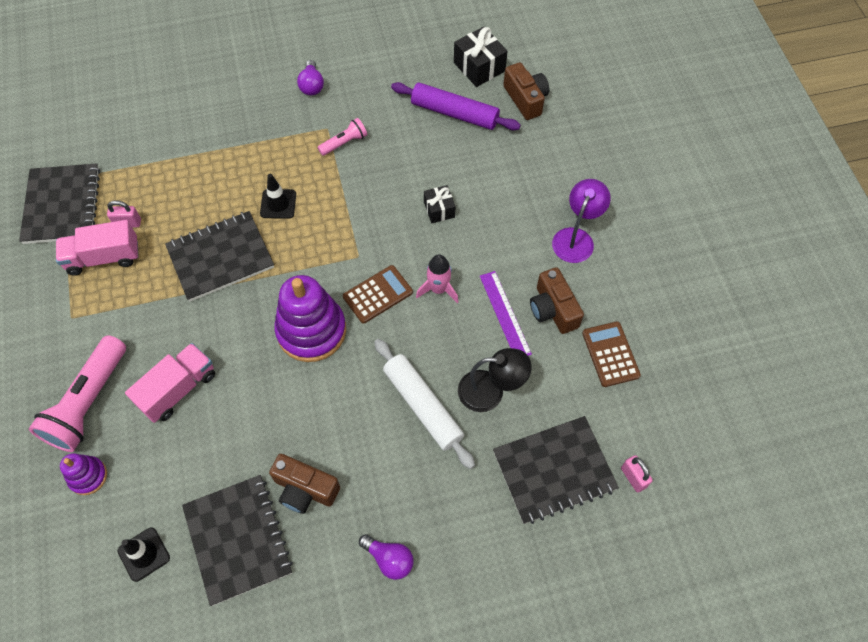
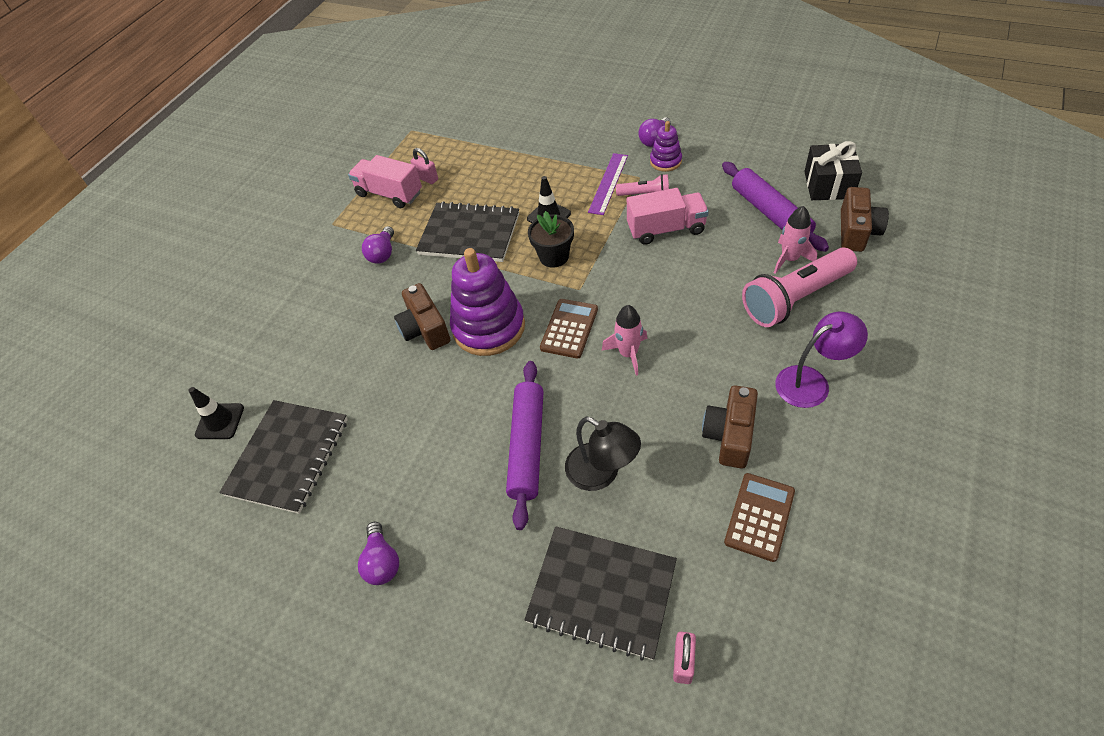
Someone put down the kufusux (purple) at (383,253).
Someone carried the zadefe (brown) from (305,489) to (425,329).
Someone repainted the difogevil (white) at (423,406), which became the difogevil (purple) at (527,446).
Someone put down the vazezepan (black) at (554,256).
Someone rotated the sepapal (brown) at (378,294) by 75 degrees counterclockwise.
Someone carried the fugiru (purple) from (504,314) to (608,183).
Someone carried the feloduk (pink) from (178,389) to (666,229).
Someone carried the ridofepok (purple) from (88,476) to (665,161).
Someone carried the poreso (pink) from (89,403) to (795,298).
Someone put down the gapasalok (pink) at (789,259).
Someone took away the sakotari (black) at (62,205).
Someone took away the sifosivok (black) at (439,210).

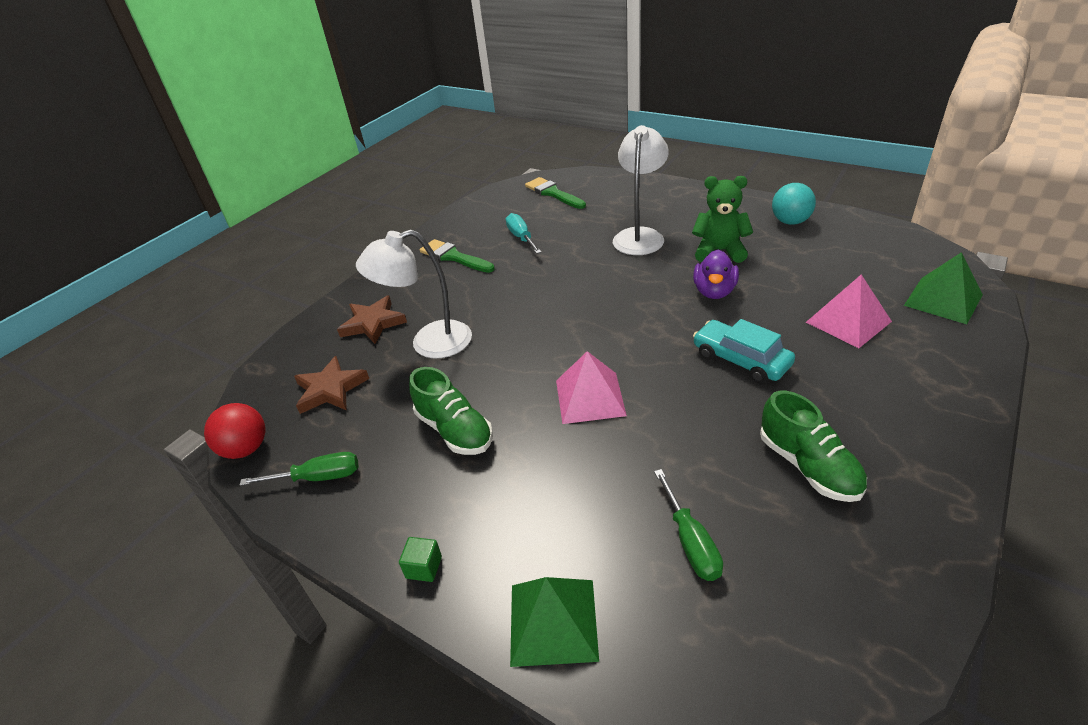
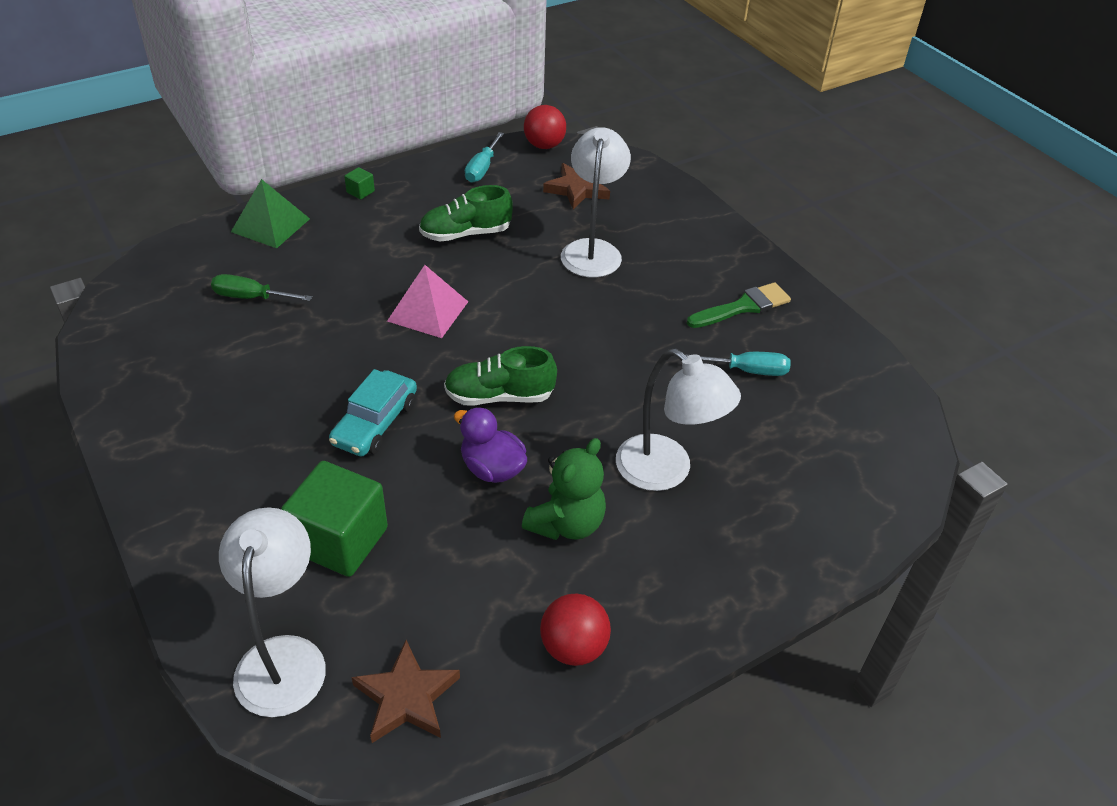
Someone swapped the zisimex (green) at (943,300) for the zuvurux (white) at (283,657).
Someone swapped the zisimex (pink) at (848,321) for the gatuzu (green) at (340,540).
Someone rotated the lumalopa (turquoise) at (741,359) by 135 degrees clockwise.
Someone carried the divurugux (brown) from (373,323) to (406,697).
Someone carried the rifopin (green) from (808,466) to (499,396).
Someone repainted the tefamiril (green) at (318,477), which became the tefamiril (turquoise) at (482,168).
Someone repainted the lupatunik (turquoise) at (790,222), which became the lupatunik (red) at (573,647).
Someone took away the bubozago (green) at (553,193).

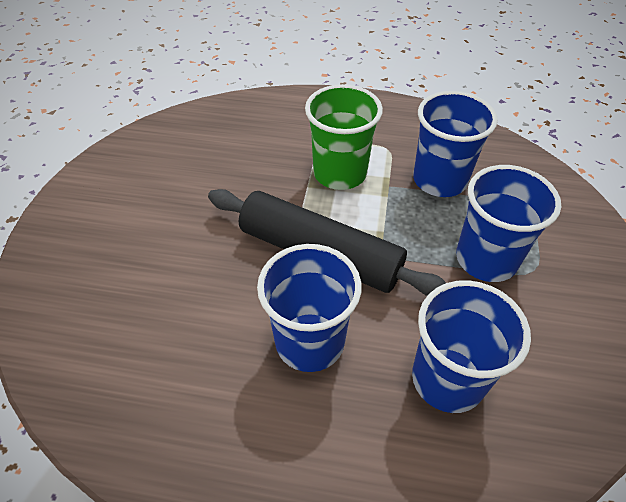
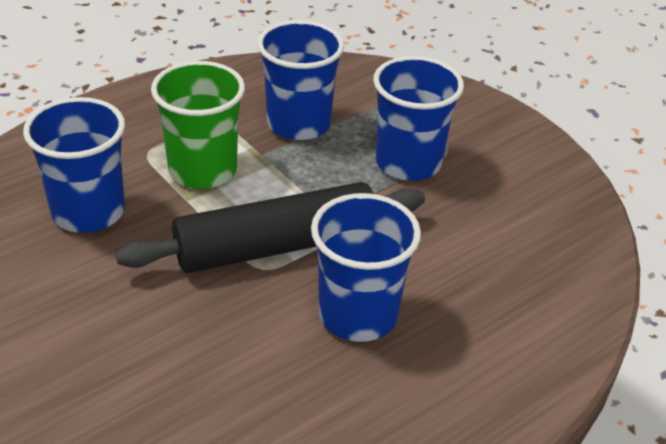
Someone carried the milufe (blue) from (447,379) to (88,212).

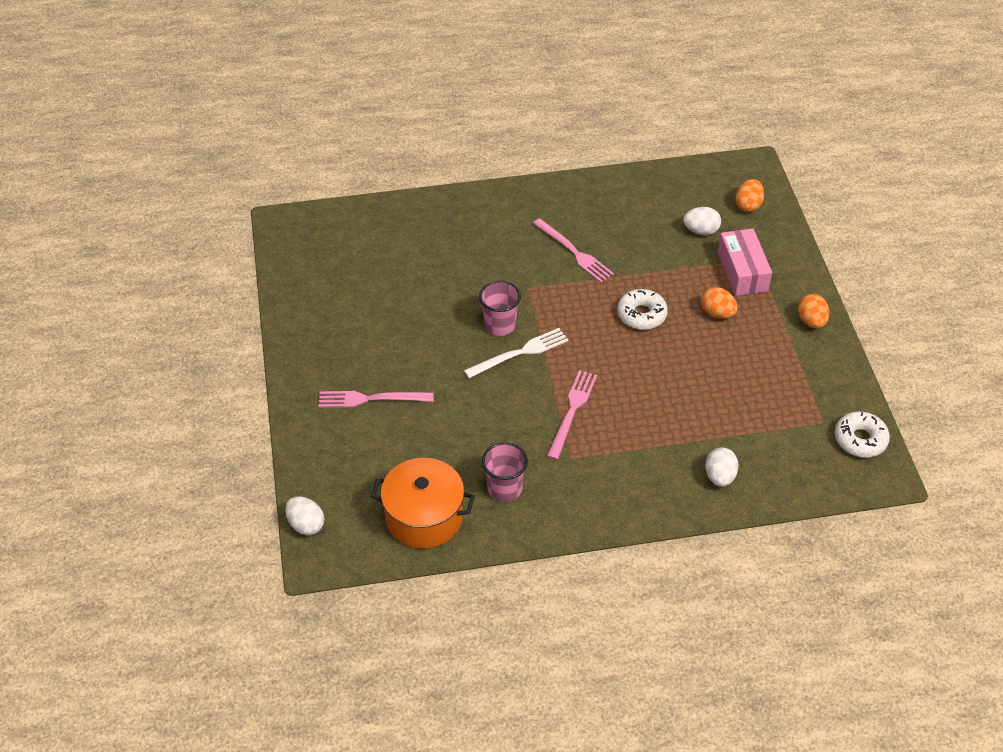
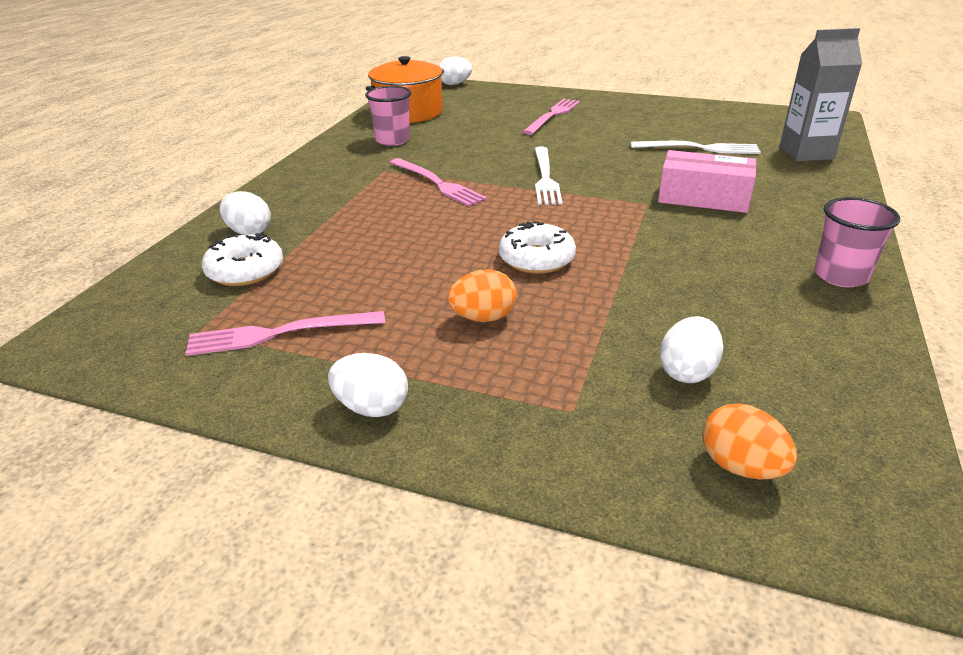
Someone carried the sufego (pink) from (574,252) to (280,333).
Someone carried the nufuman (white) from (860,439) to (245,270).
Someone repainted the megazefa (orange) at (811,321), which became the megazefa (white) at (372,407).
Someone put down the sufego (white) at (699,148).
Someone carried the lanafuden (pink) from (742,271) to (703,198).
Someone put down the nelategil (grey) at (806,153).
Someone carried the milufe (pink) from (500,325) to (840,276).

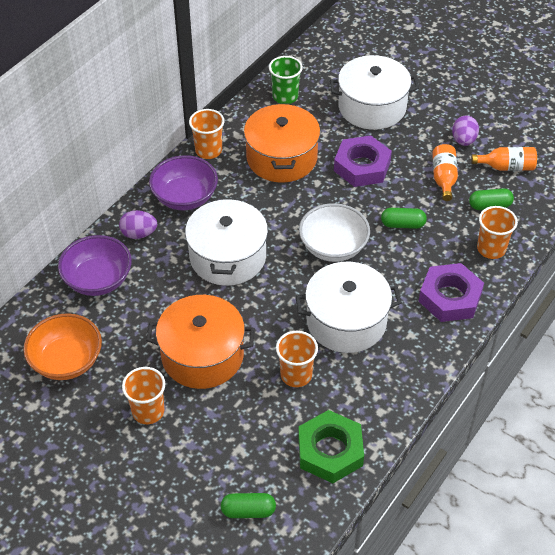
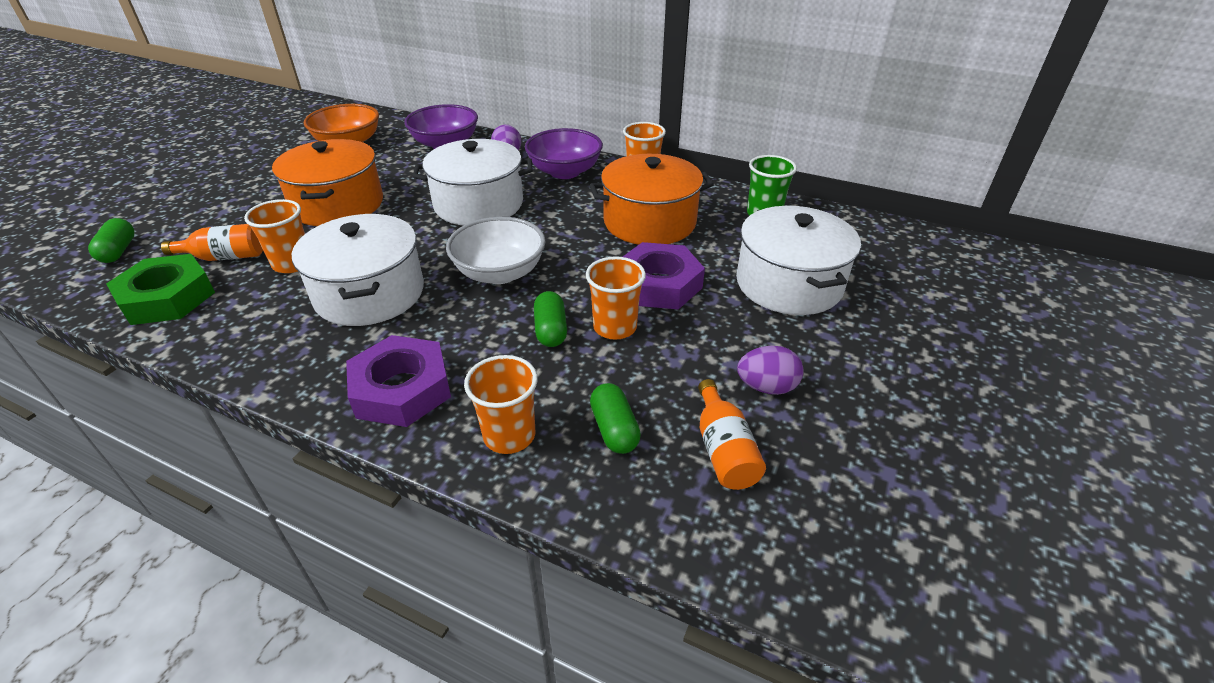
Someone carried the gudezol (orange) from (443,178) to (225,257).
Someone carried the milufe (orange) from (148,411) to (615,327).

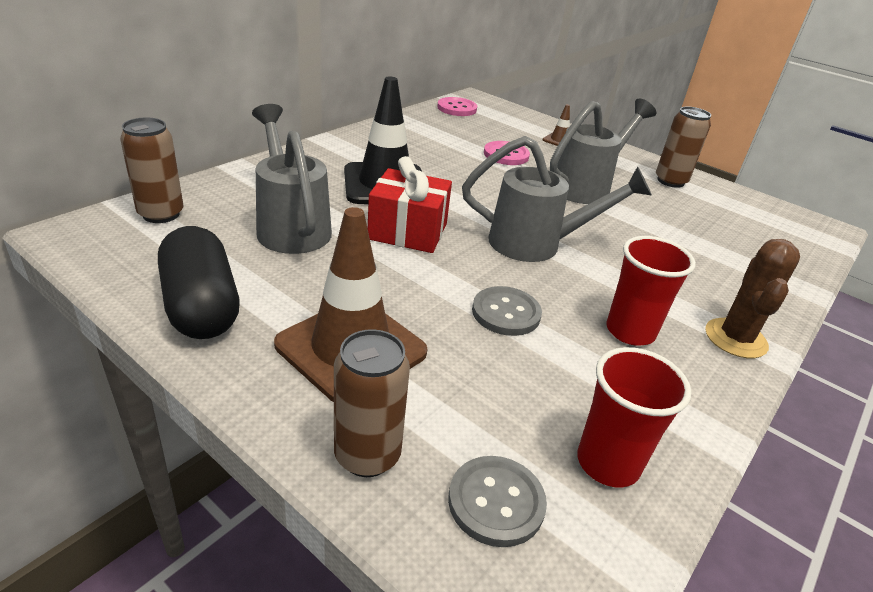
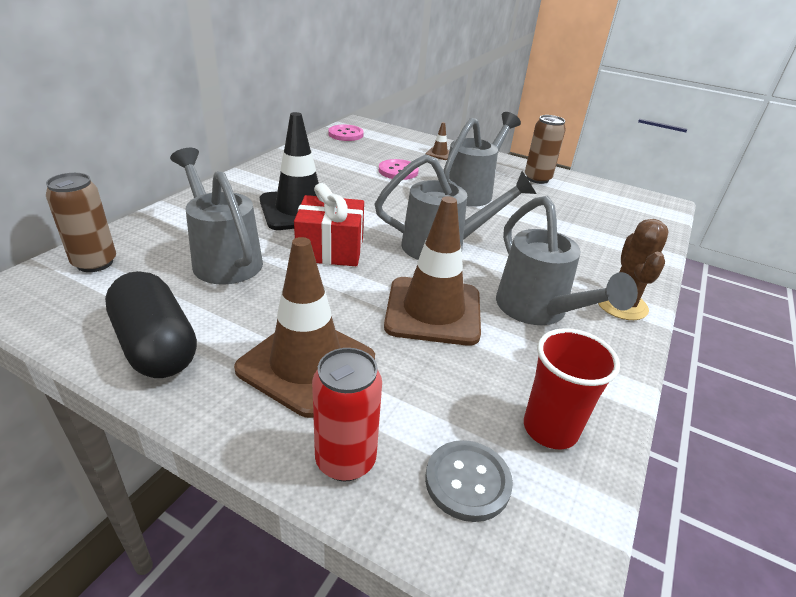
Someone repainted the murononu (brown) at (367,455), which became the murononu (red) at (345,460).
Someone swapped the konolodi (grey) at (506,313) for the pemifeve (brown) at (433,311).
Someone swapped the milufe (red) at (630,331) for the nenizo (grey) at (538,311).

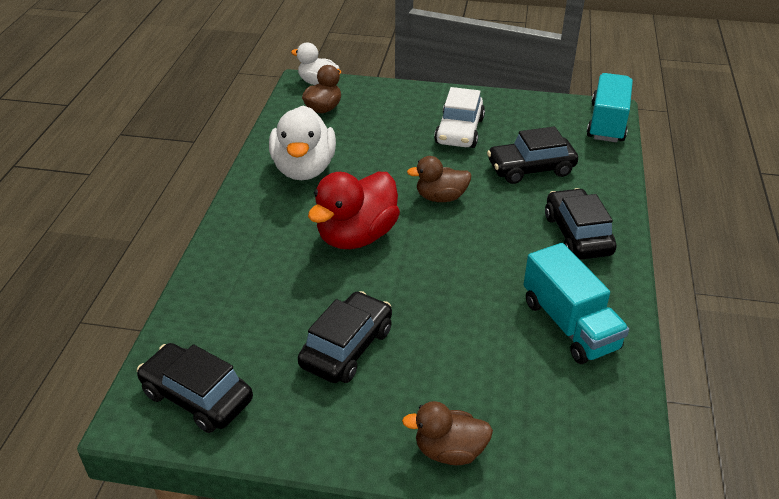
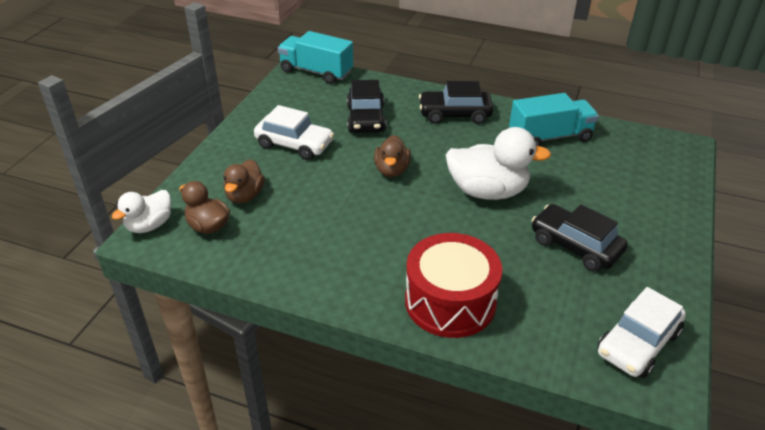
Someone carried the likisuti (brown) from (449,451) to (245,196).
Someone put down the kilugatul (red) at (450,302).
Someone carried the likisuti (white) from (304,169) to (487,191).
Someone repainted the lumalopa (black) at (197,396), which became the lumalopa (white) at (637,343).
Someone took away the likisuti (red) at (357,236).

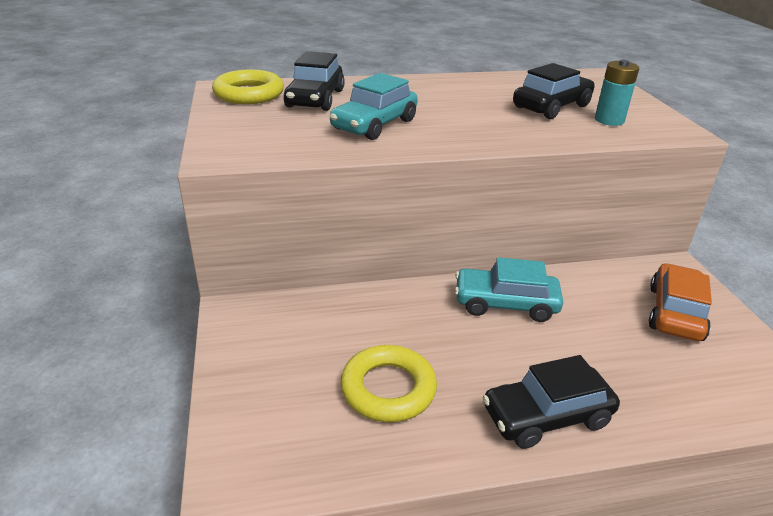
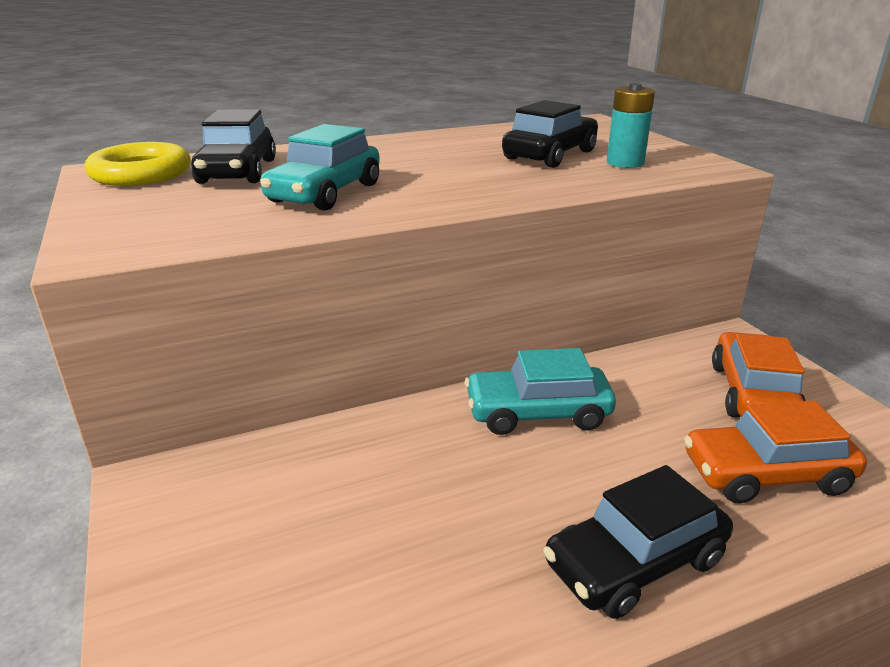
Someone put down the lumalopa (orange) at (766,474).
Someone took away the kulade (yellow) at (388,389).

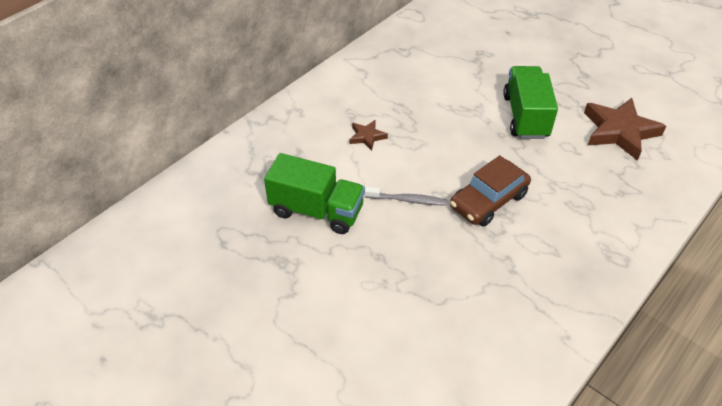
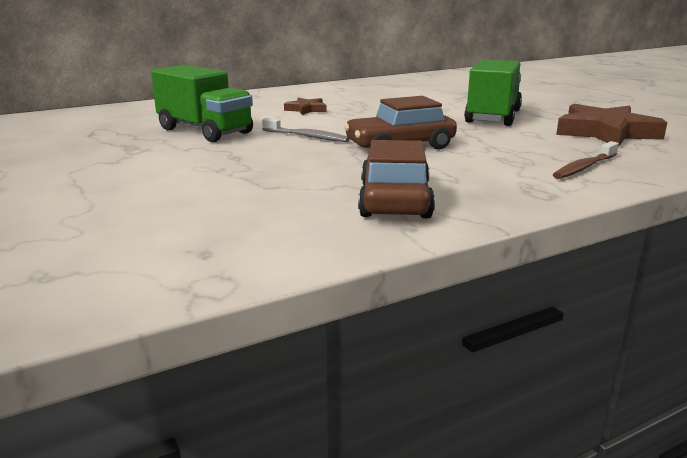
Someone put down the lumalopa (brown) at (394,200).
Someone put down the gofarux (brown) at (584,167).

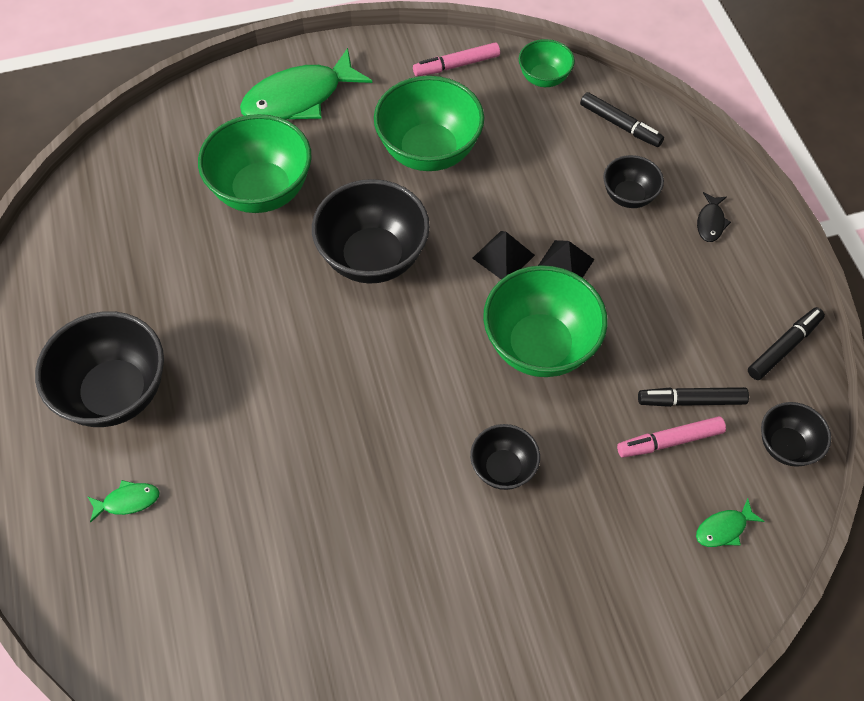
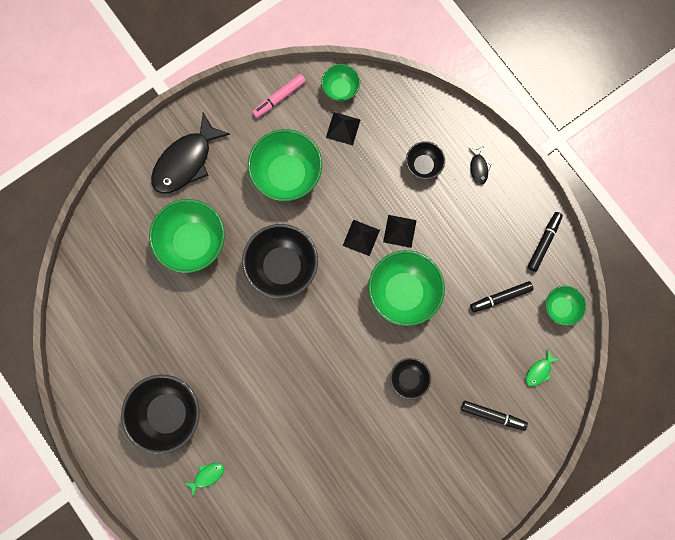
Someone repainted the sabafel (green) at (299,98), which became the sabafel (black) at (186,161).
Someone put down the zisimex (black) at (343,128).
Someone carried the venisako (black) from (620,125) to (493,415).
Someone repainted the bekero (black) at (786,446), which became the bekero (green) at (560,307).
Someone took away the venisako (pink) at (670,441).

